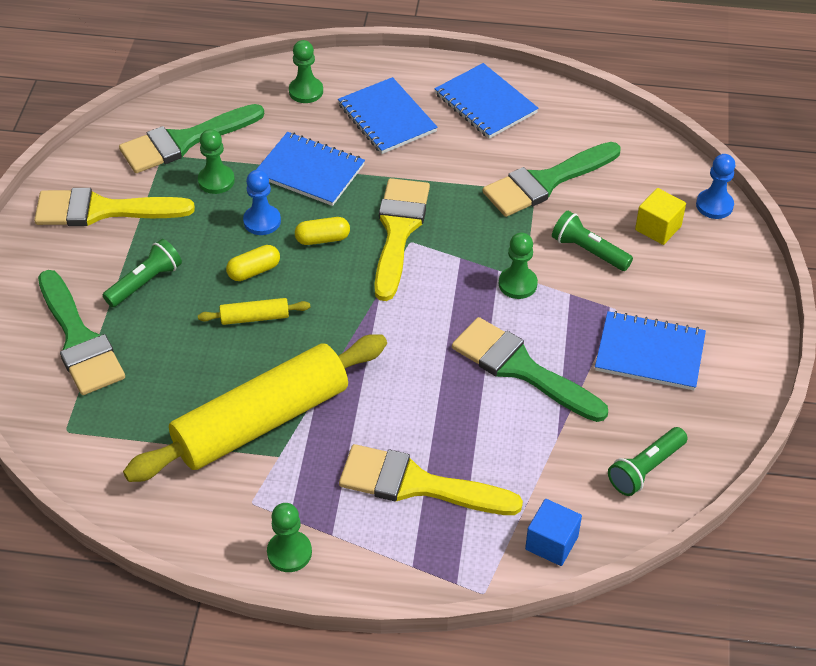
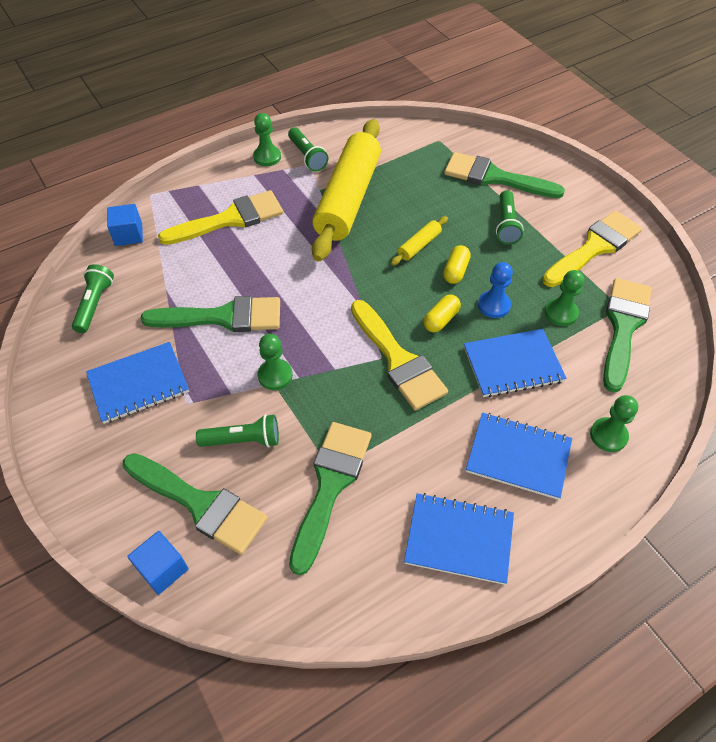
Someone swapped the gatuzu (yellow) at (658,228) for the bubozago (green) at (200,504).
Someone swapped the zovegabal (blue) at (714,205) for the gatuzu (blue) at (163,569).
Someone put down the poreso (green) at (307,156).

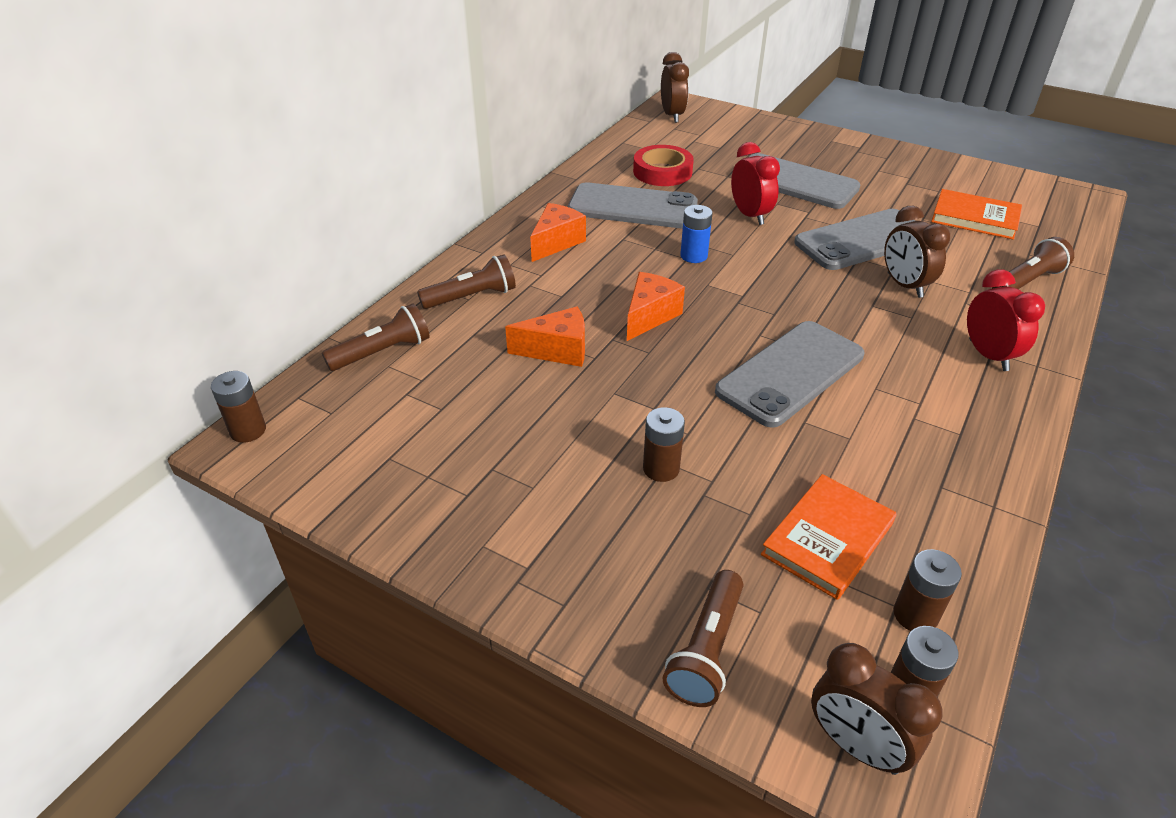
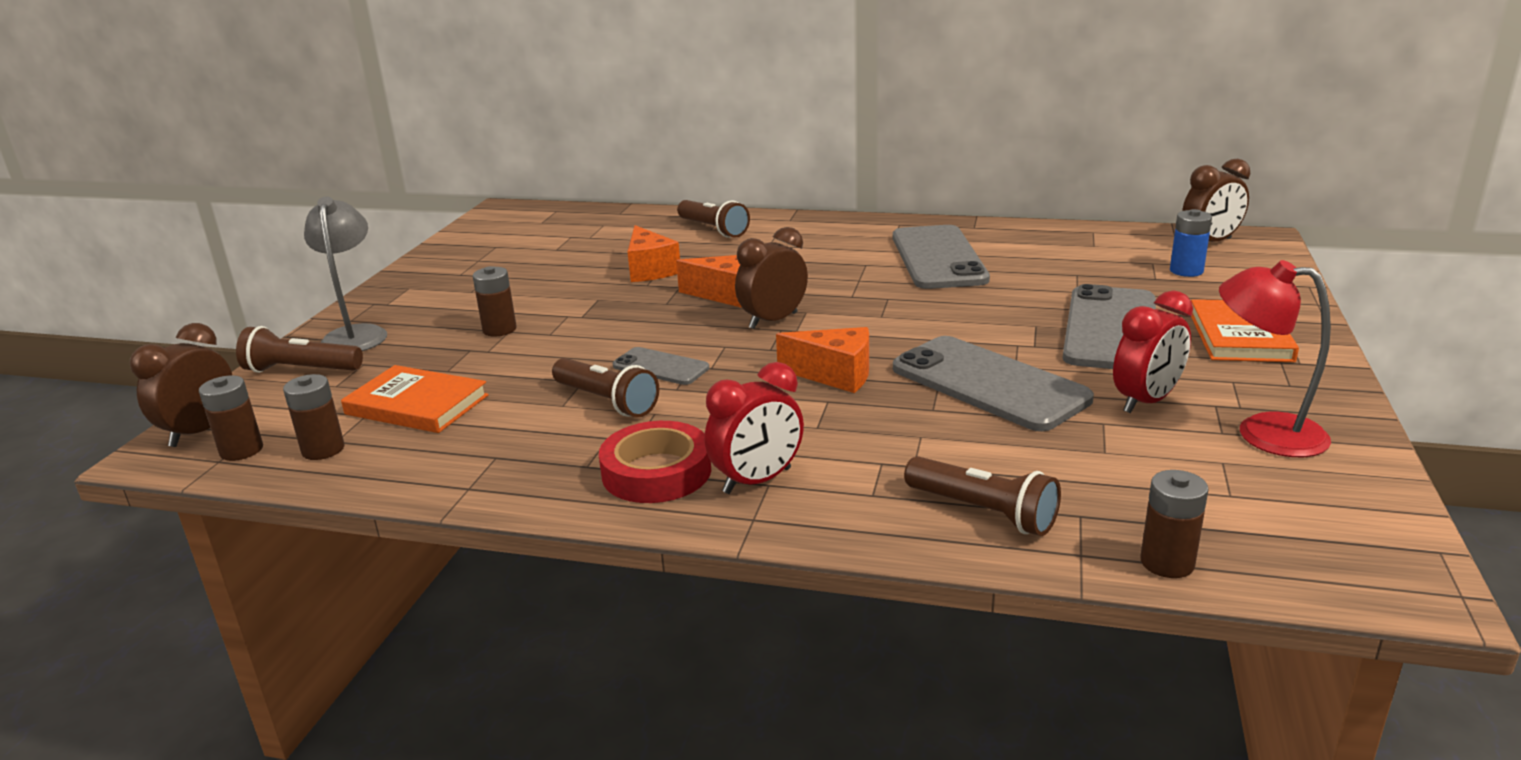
Someone put down the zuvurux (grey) at (356,334).
Someone carried the poreso (brown) from (383,352) to (606,401).
Someone carried the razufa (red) from (662,172) to (656,472).
Someone scaled the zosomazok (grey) at (790,373) by 0.52.
Someone carried the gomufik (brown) from (904,285) to (773,321).
Someone carried the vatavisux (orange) from (556,242) to (835,375).
Someone carried the gomufik (red) from (750,215) to (1146,402).
Someone carried the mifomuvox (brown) from (248,430) to (1167,563).
Someone carried the mifomuvox (blue) from (693,256) to (1186,271).
Someone carried the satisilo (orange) from (975,218) to (1240,336).
Someone put down the zuvurux (red) at (1263,432).

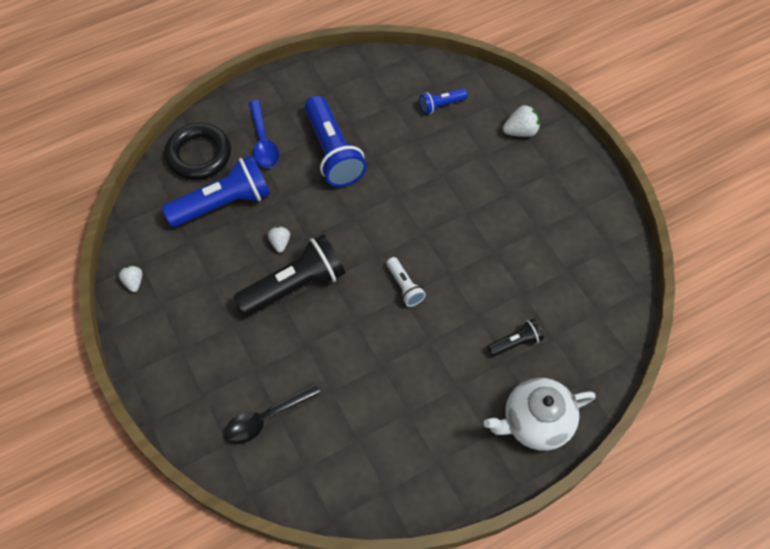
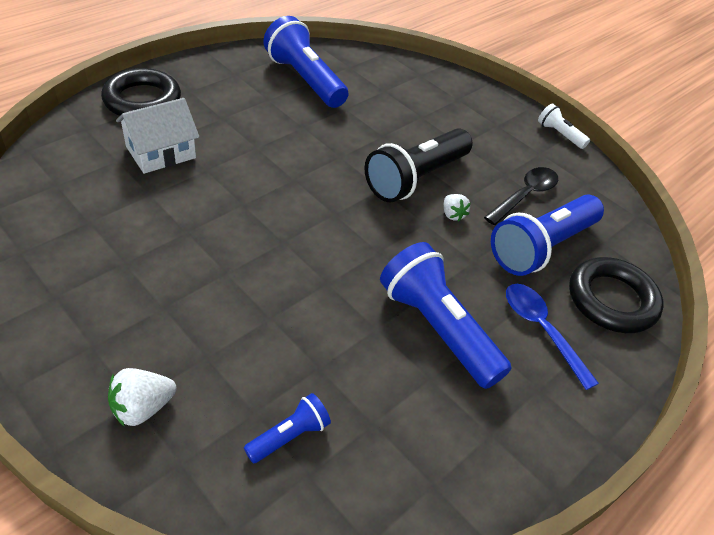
Someone swapped the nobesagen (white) at (535,422) for the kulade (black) at (142,100).
Someone swapped the poreso (black) at (515,342) for the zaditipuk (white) at (161,152).
Someone put down the poreso (blue) at (305,80).
Someone carried the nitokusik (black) from (266,418) to (525,195).
Someone carried the poreso (white) from (404,286) to (559,134).
Someone took away the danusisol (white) at (134,282).

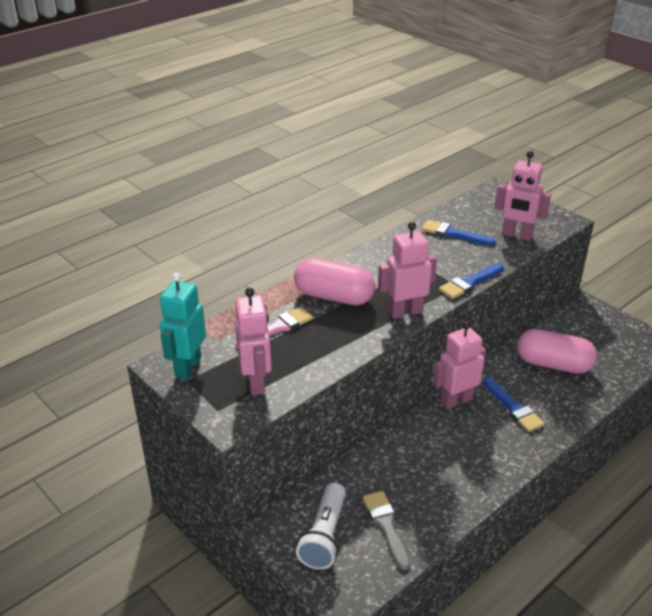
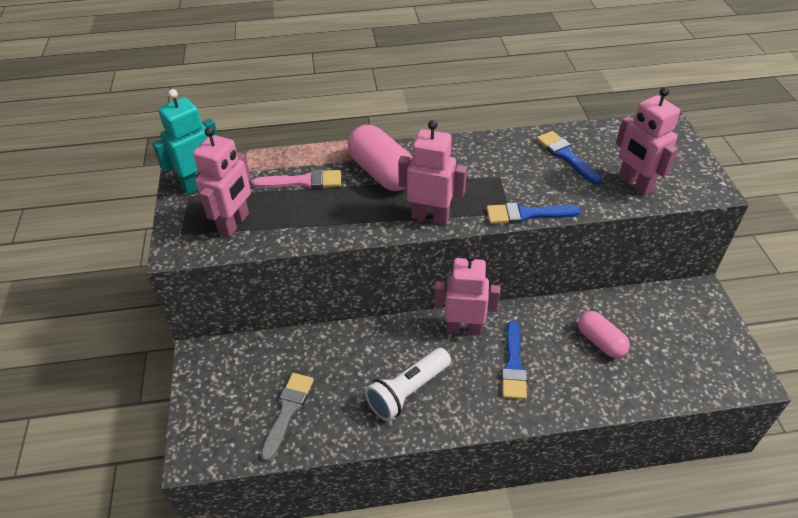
Someone carried the poreso (white) from (324,536) to (408,391).
Someone scaled the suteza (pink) at (553,364) by 0.63.

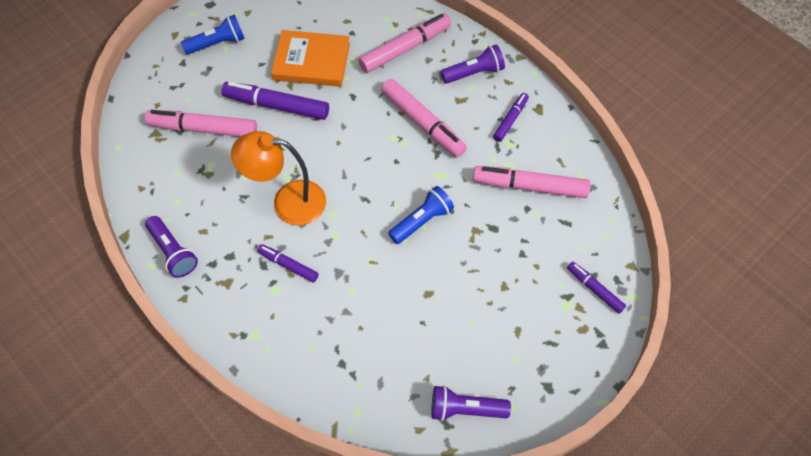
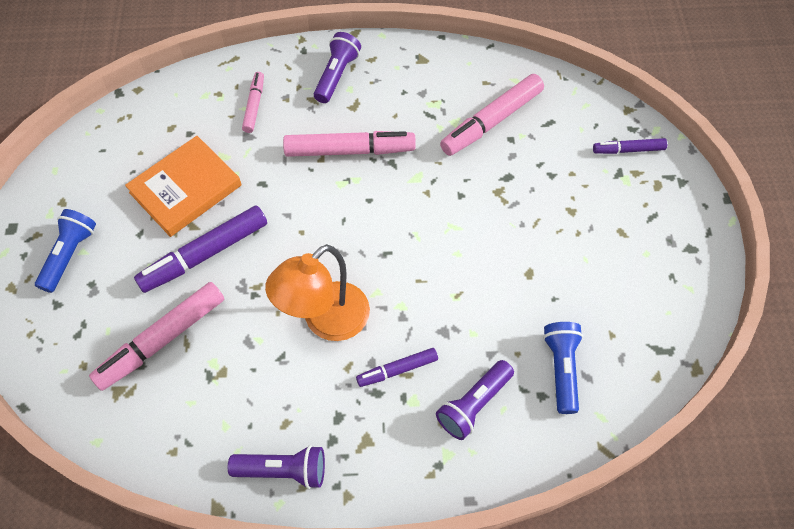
Someone scaled the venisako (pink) at (405,48) by 0.56.
Someone carried the poreso (purple) from (465,409) to (473,404).
Someone carried the poreso (blue) from (422,221) to (561,369).
Someone took away the venisako (purple) at (510,120).

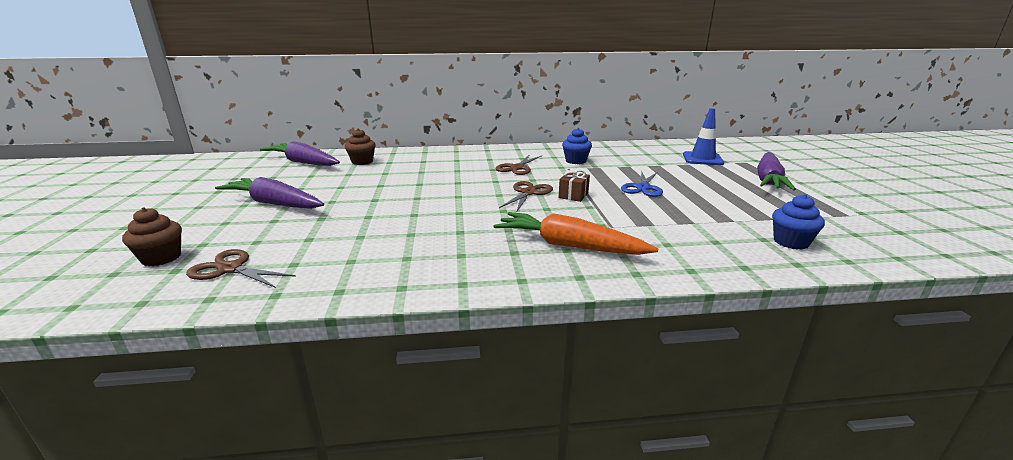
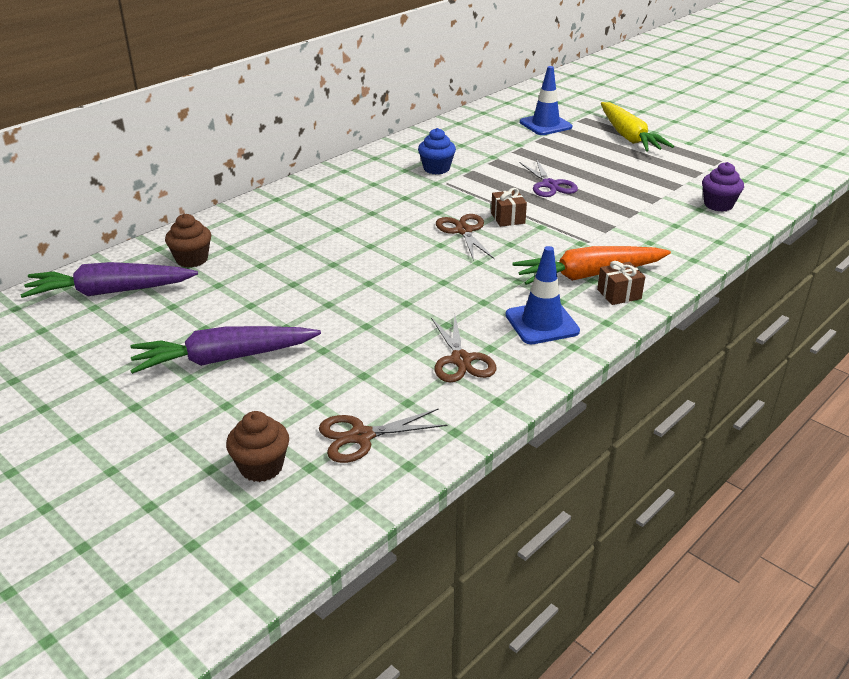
Someone carried the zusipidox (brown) from (517,168) to (461,360).
Someone put down the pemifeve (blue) at (542,323).
Someone repainted the zusipidox (blue) at (643,188), which became the zusipidox (purple) at (550,185).
Someone put down the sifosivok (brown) at (619,294).
Someone repainted the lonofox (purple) at (768,179), which became the lonofox (yellow) at (628,137).
Someone repainted the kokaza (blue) at (791,242), which became the kokaza (purple) at (718,205).

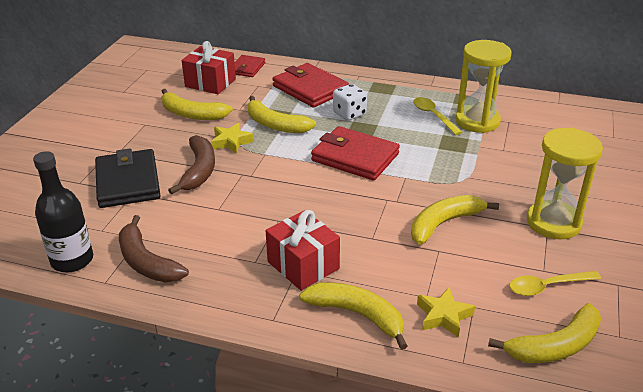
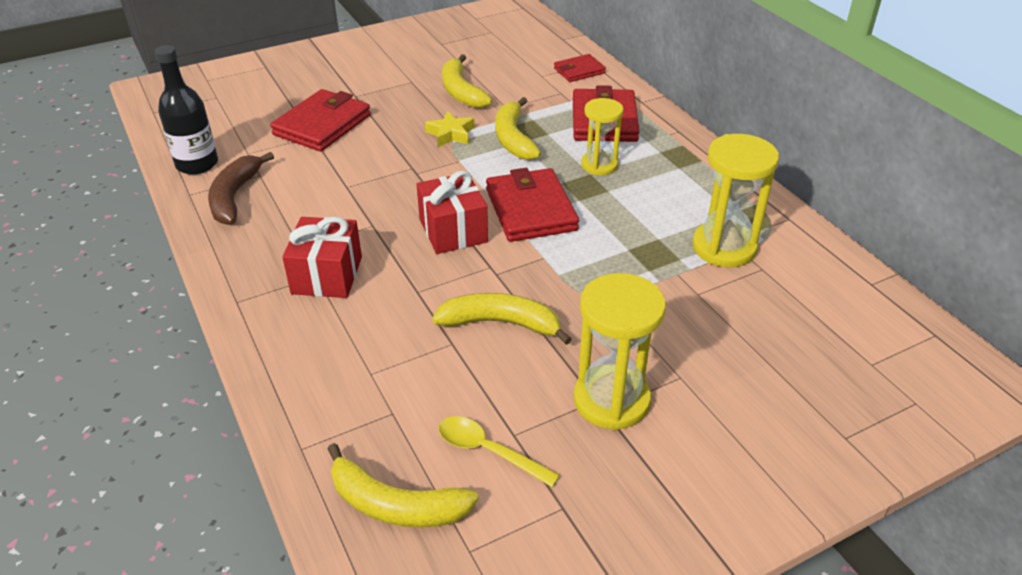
Someone repainted the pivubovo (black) at (128,182), which became the pivubovo (red) at (322,125).
Someone carried the sifosivok (red) from (210,83) to (453,231).
Someone swapped the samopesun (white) at (349,114) for the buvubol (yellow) at (599,165).
Someone took away the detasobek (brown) at (199,170).
Someone took away the detasobek (yellow) at (357,315).
Someone took away the nitokusik (yellow) at (433,116).
Someone took away the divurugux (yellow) at (443,316).

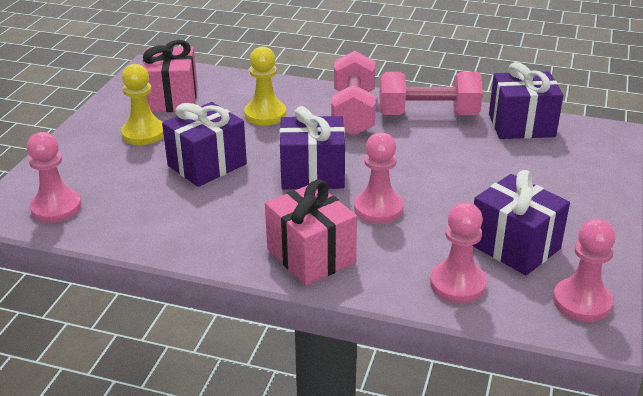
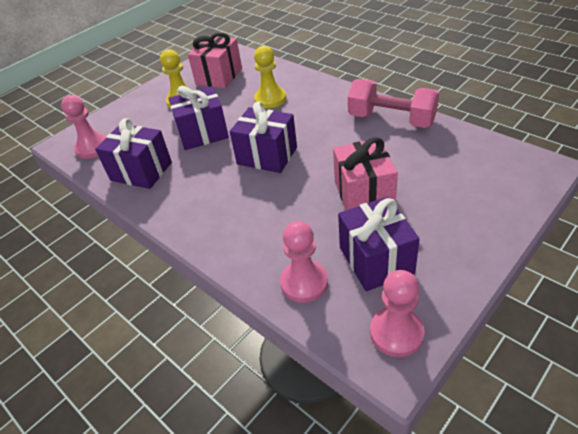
Someone carried the sifosivok (purple) from (521,125) to (141,171).
Someone carried the sifosivok (pink) from (311,256) to (363,194).
Someone took away the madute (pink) at (353,113).
Someone took away the zovegabal (pink) at (378,208).

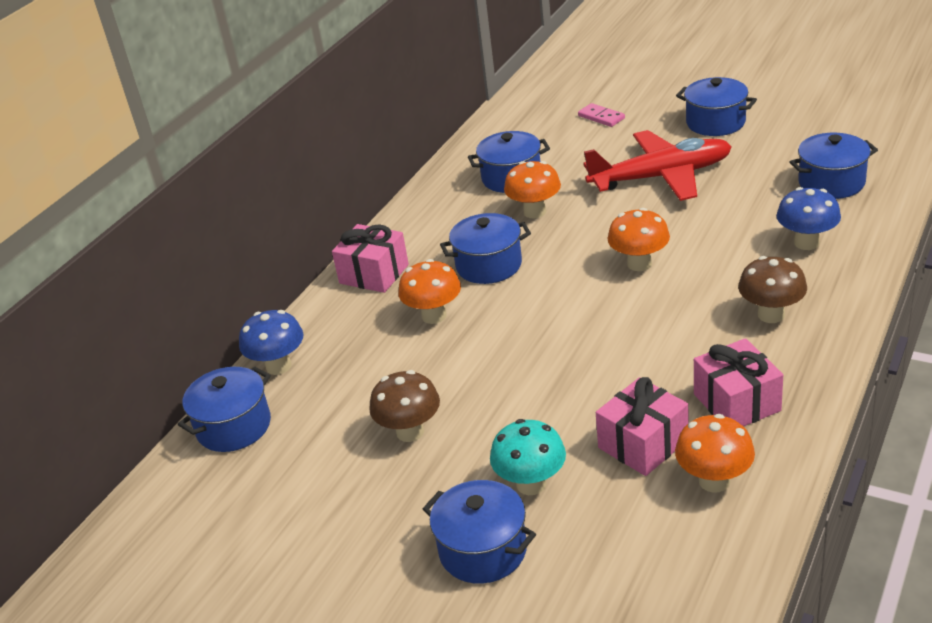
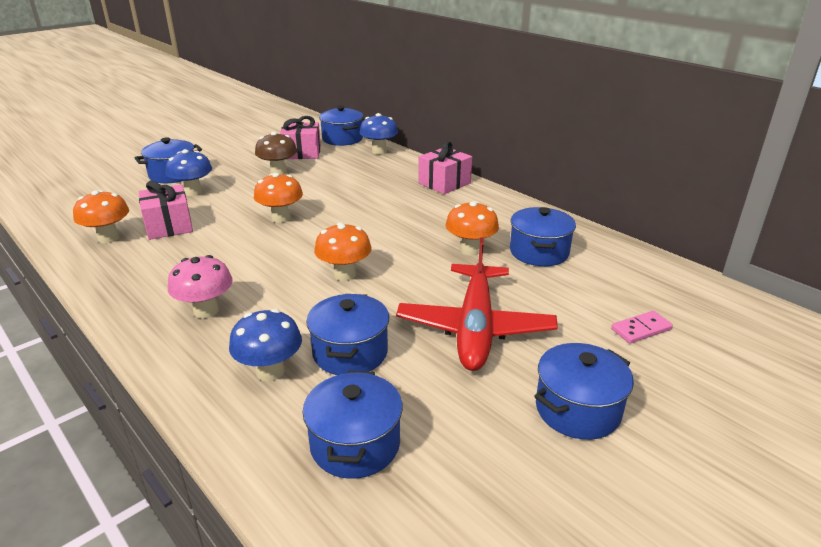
Someone repainted the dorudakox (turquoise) at (531,484), which became the dorudakox (blue) at (193,192).
Someone repainted the dorudakox (brown) at (771,315), which became the dorudakox (pink) at (206,311).
Someone carried the dorudakox (orange) from (434,316) to (281,218).
Someone carried the sifosivok (pink) from (737,402) to (302,153).
Someone carried the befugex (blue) from (489,265) to (350,352).

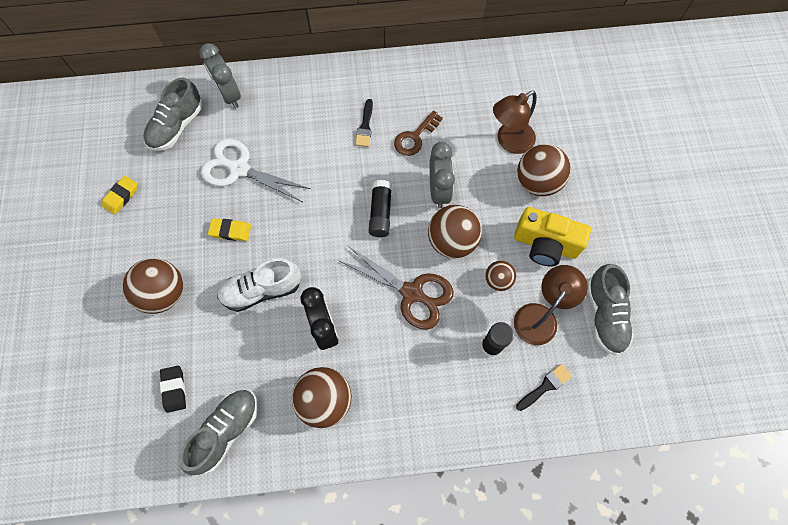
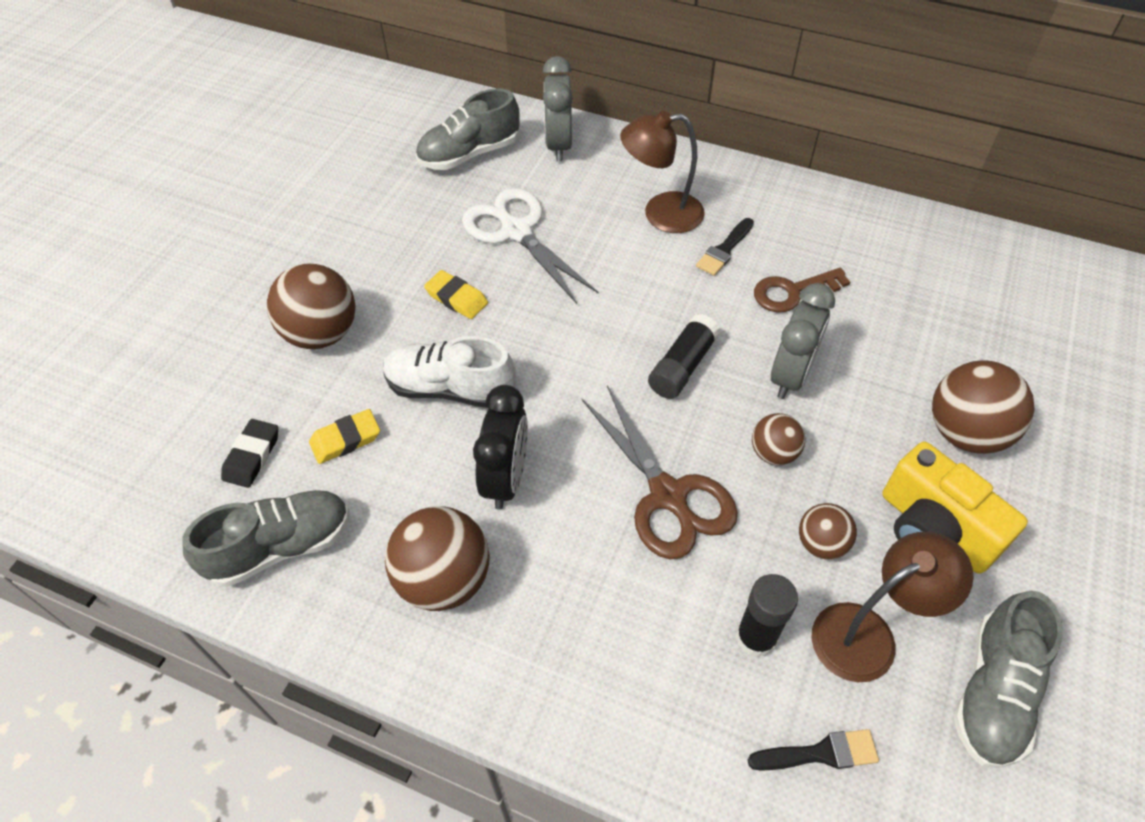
Someone carried the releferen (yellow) from (121,196) to (346,439).
Someone carried the zuvurux (brown) from (509,142) to (661,214).
Someone scaled the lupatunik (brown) at (452,241) by 0.56.

